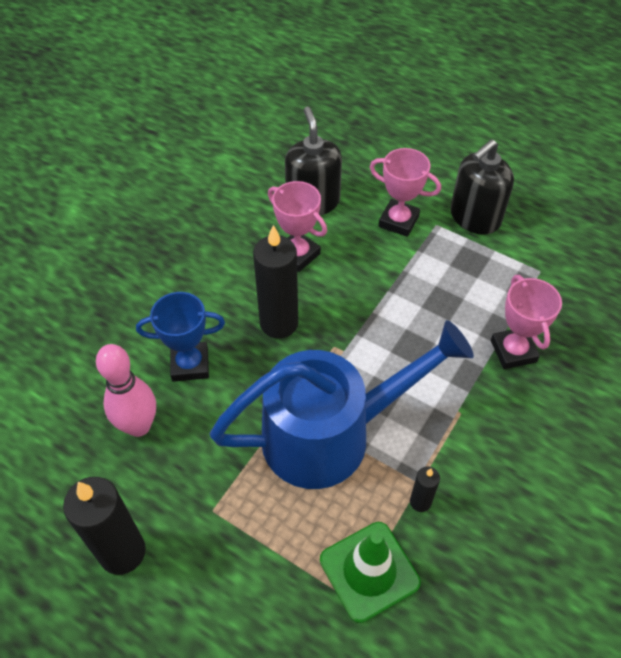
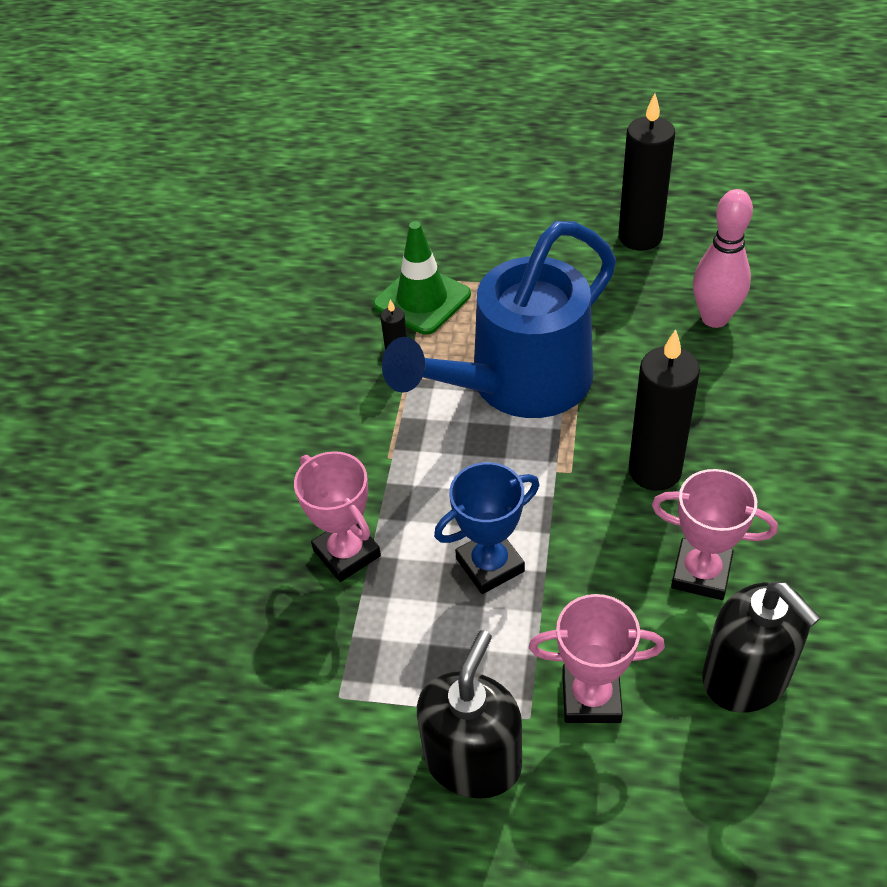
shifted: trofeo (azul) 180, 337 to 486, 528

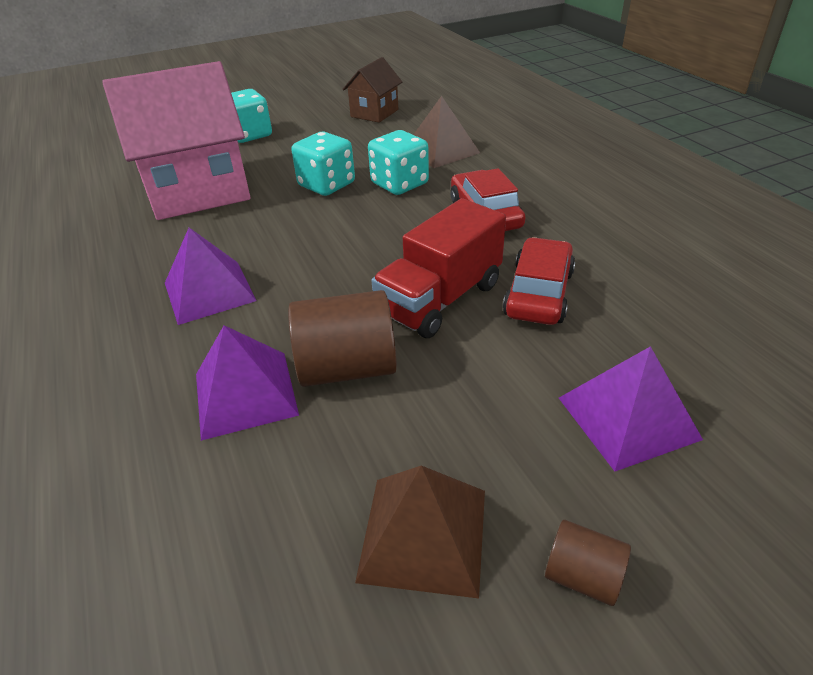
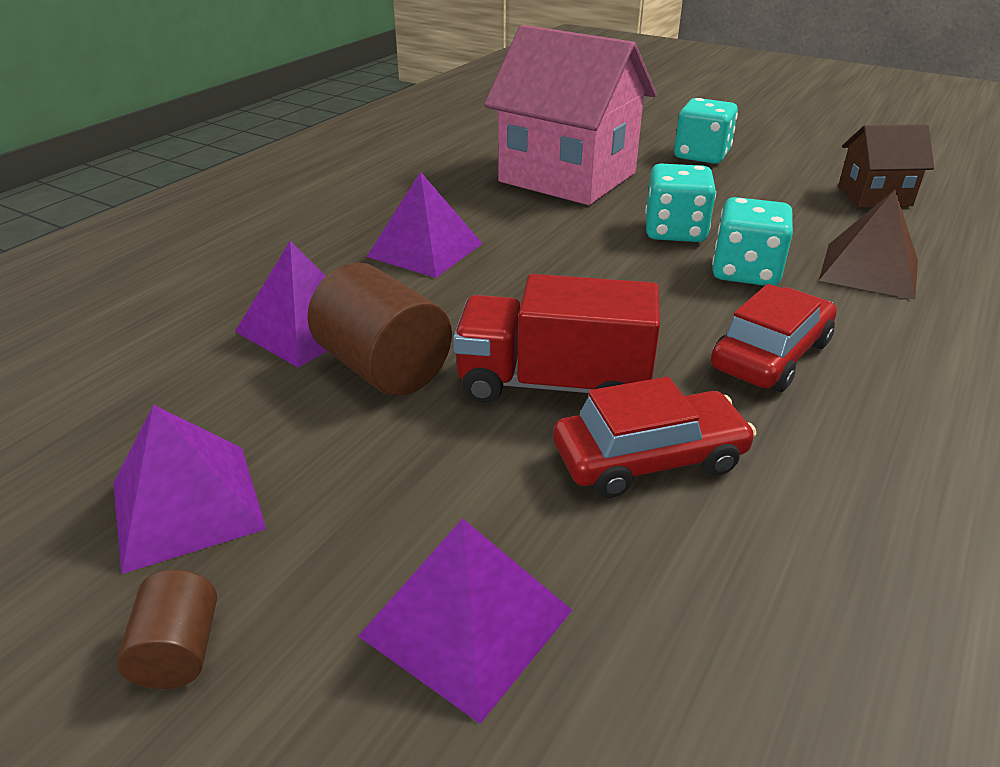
repainted: pirámide (marrón) 420, 531 to pirámide (morado) 189, 489

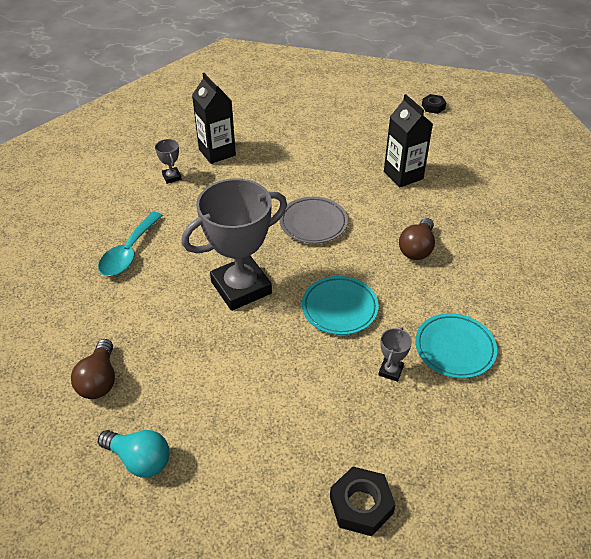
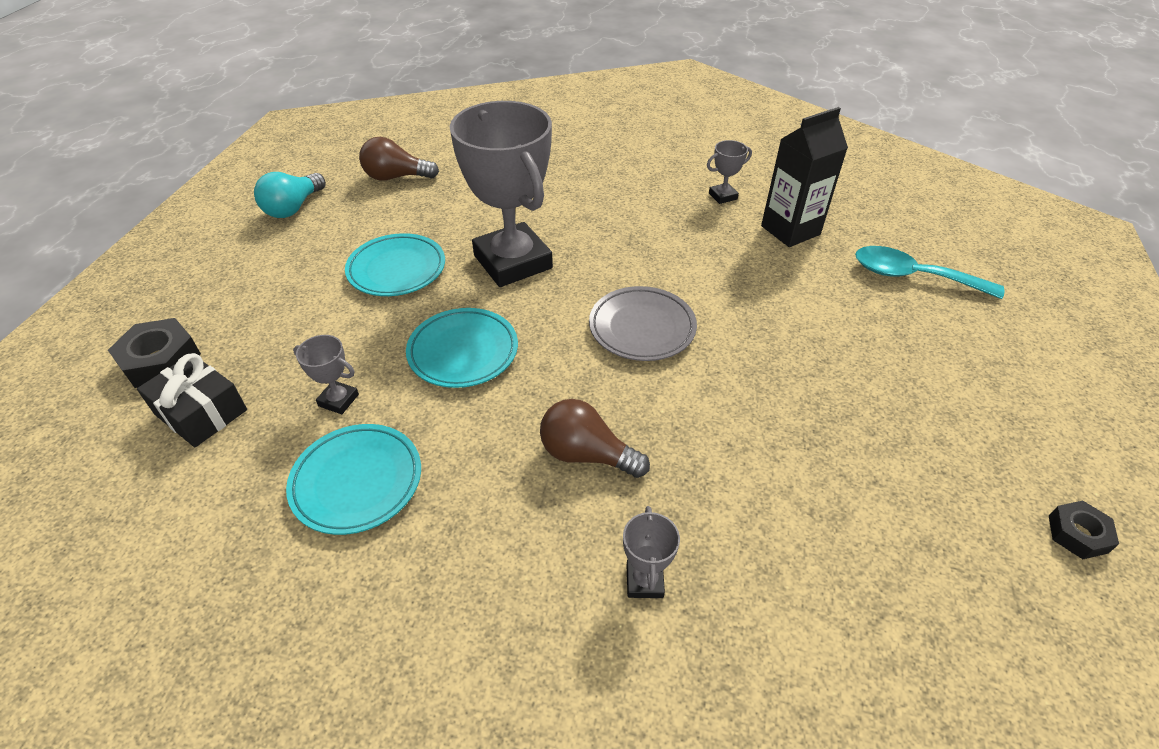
gone: cartón de leche (negro) 408, 141
new: regalo (negro) 192, 400; plato (turquesa) 395, 264; trofeo (gris) 651, 552
shifted: cuchara (turquesa) 130, 244 to 929, 272

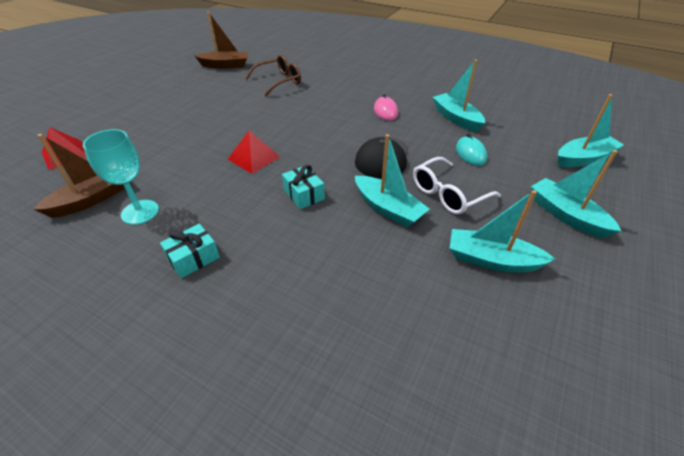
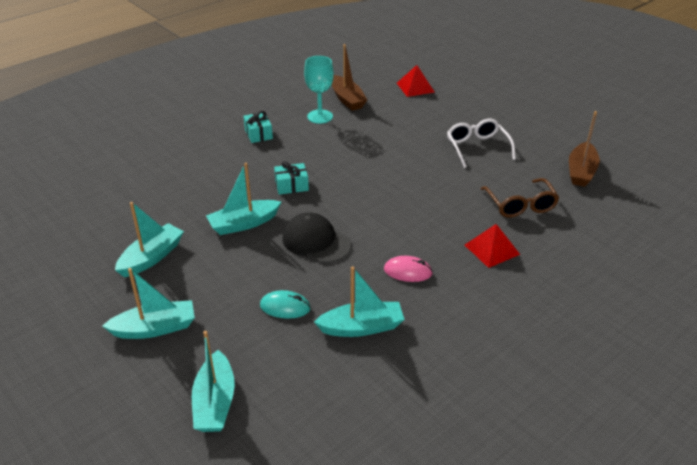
shifted: gafas (blanco) 457, 186 to 481, 143; pirámide (rojo) 254, 152 to 492, 246

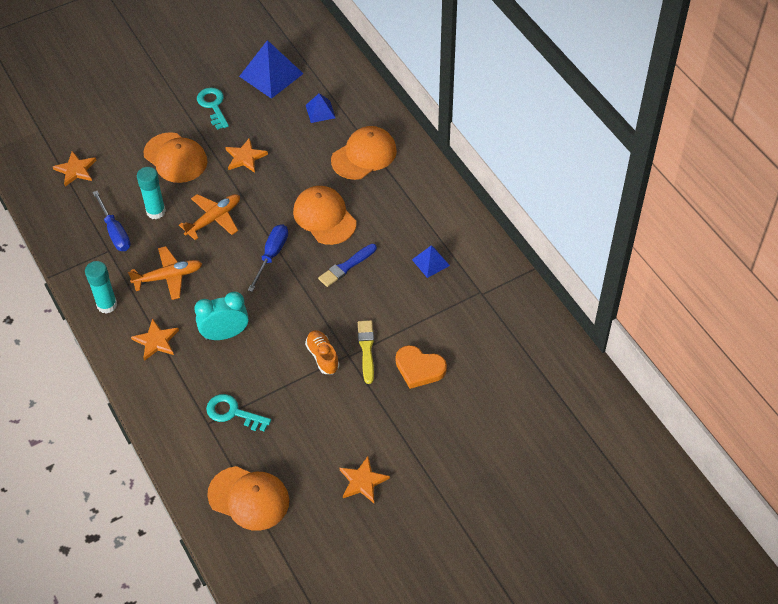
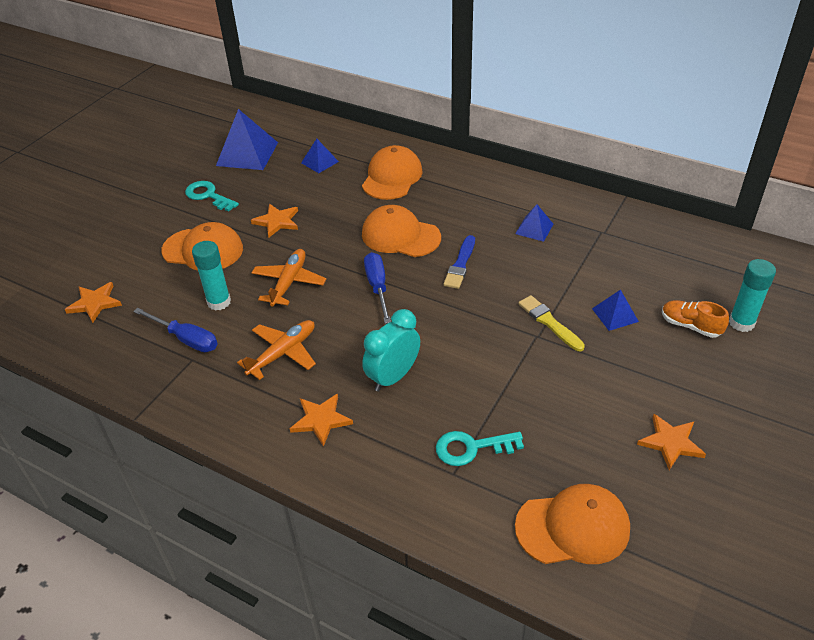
shifted: zapato (naranja) 322, 352 to 695, 319; barra de pegamento (turquesa) 101, 287 to 752, 295
swapped: corazón (naranja) 421, 367 to pirámide (azul) 615, 310

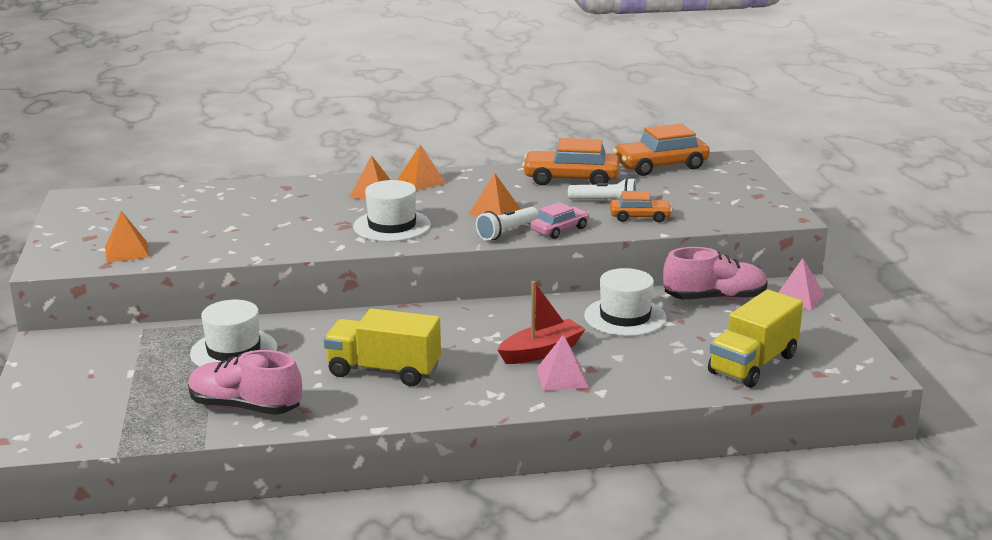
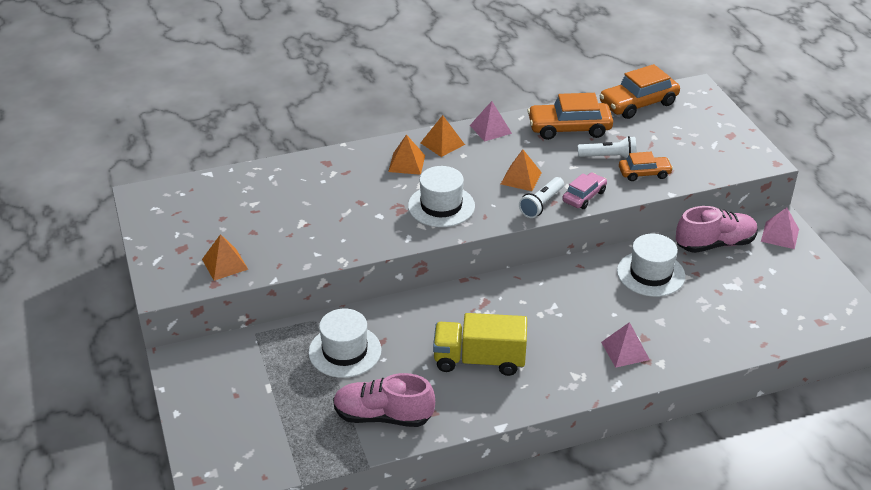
gone: barco (rojo) 541, 322; camión (amarillo) 755, 338
new: pirámide (rosa) 491, 121

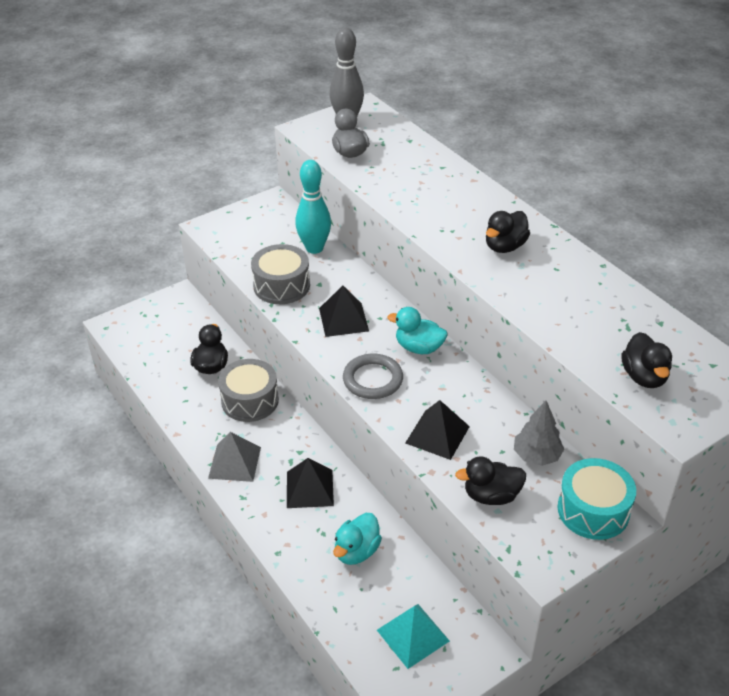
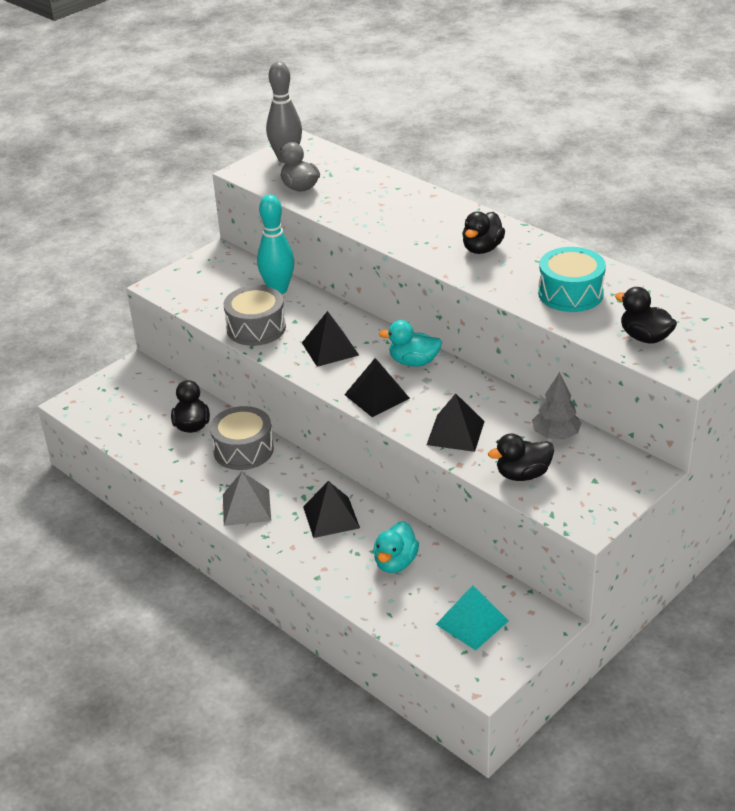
shifted: tambor (turquesa) 597, 499 to 572, 279
swapped: anillo (gris) 373, 376 to pirámide (negro) 377, 387
rotated: pato (negro) 646, 360 = 646, 315 150 degrees clockwise

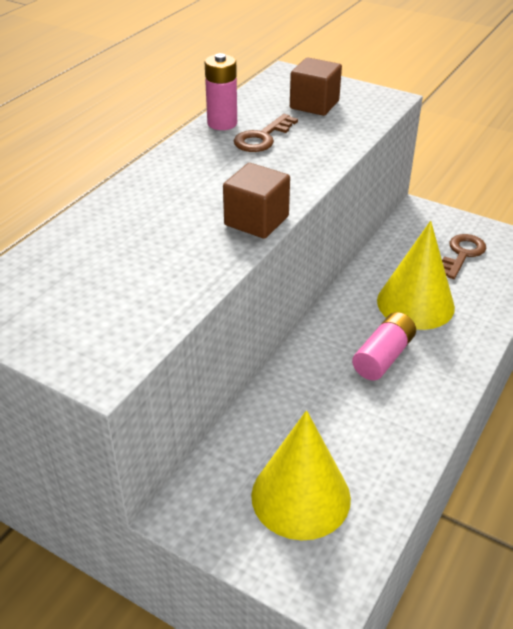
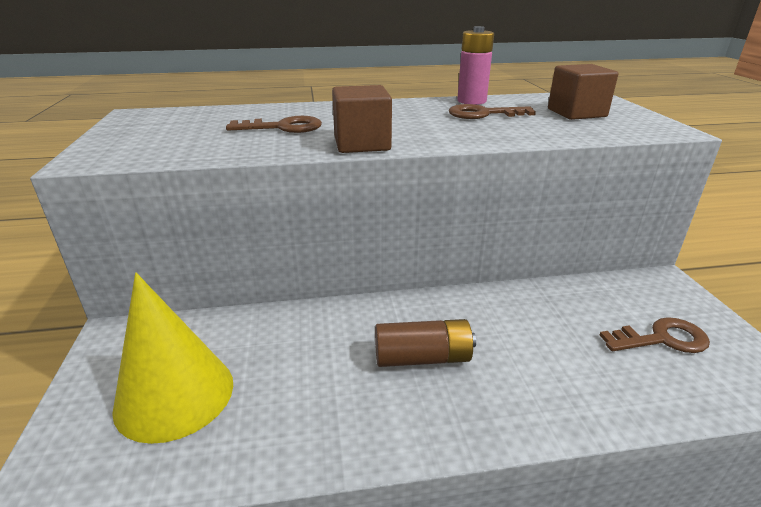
gone: cono (amarillo) 416, 275
new: llave (marrón) 274, 124
repainted: pila (rosa) 384, 346 to pila (marrón) 425, 343

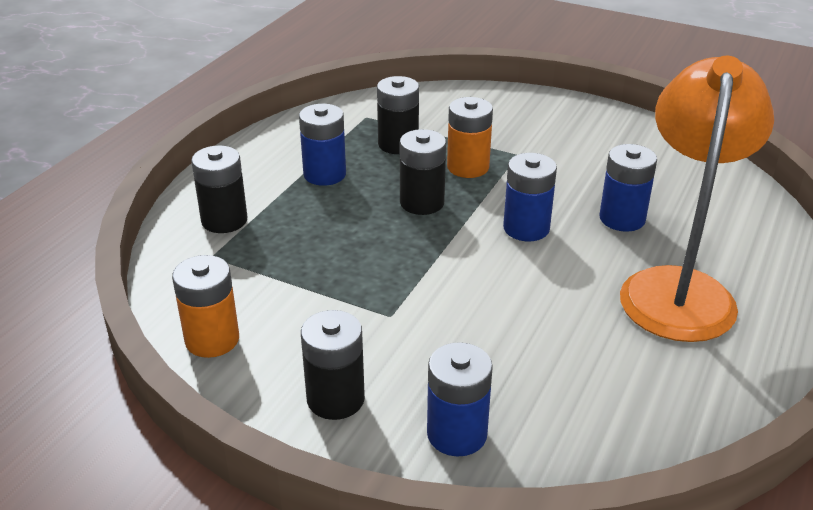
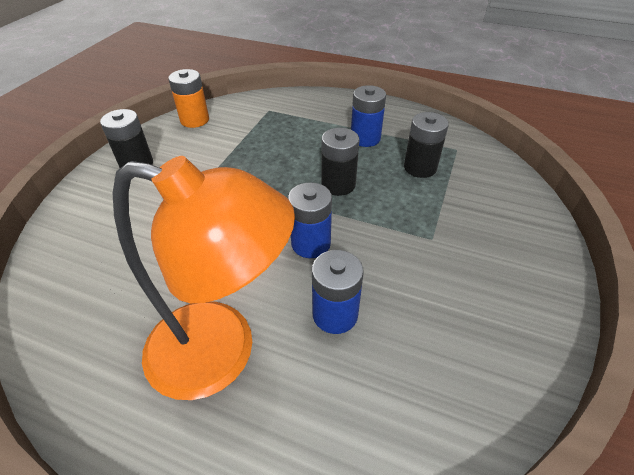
gone: pila (negro) 219, 189; pila (azul) 460, 399; pila (naranja) 470, 137

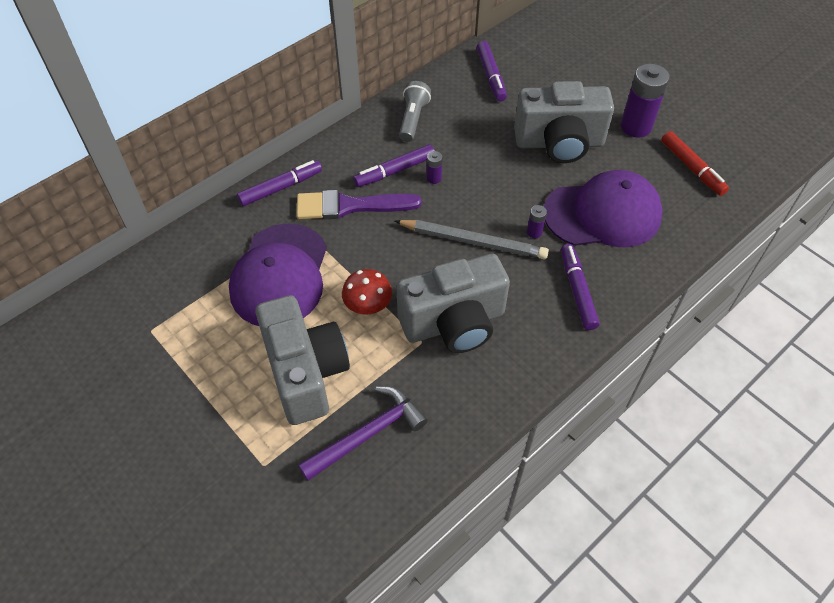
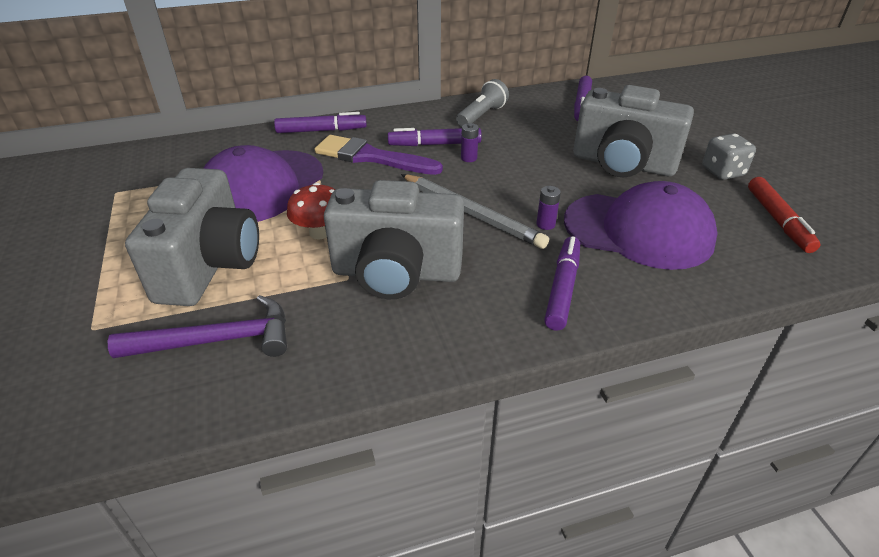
swapped: pila (morado) 645, 101 to dado (gris) 729, 156

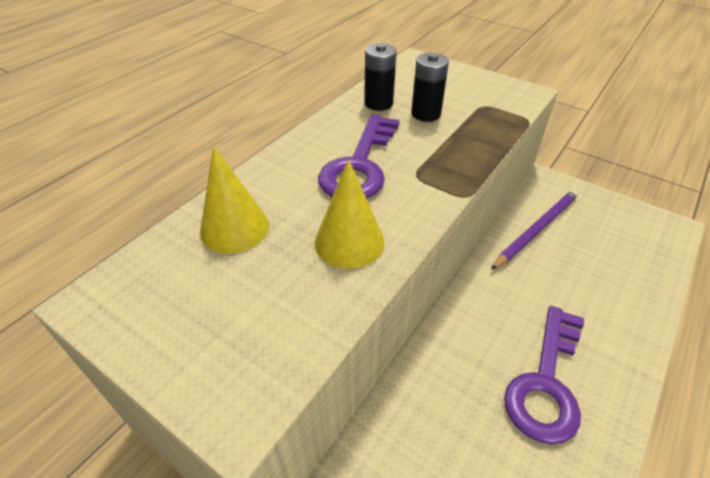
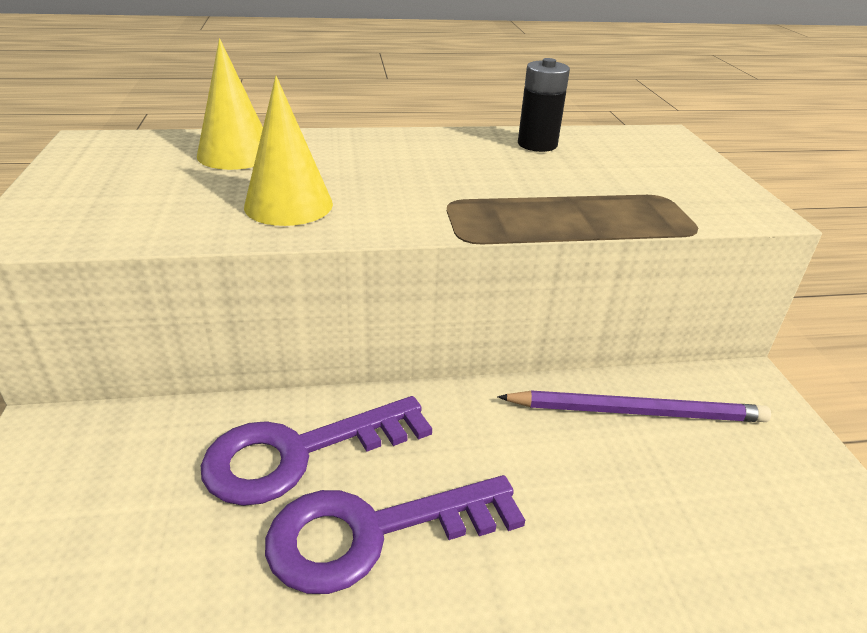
gone: pila (negro) 430, 87
shifted: llave (morado) 359, 157 to 316, 451

